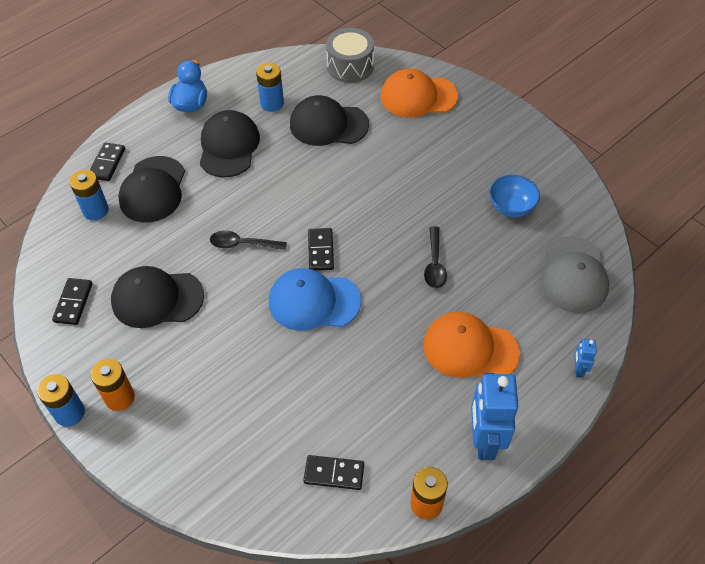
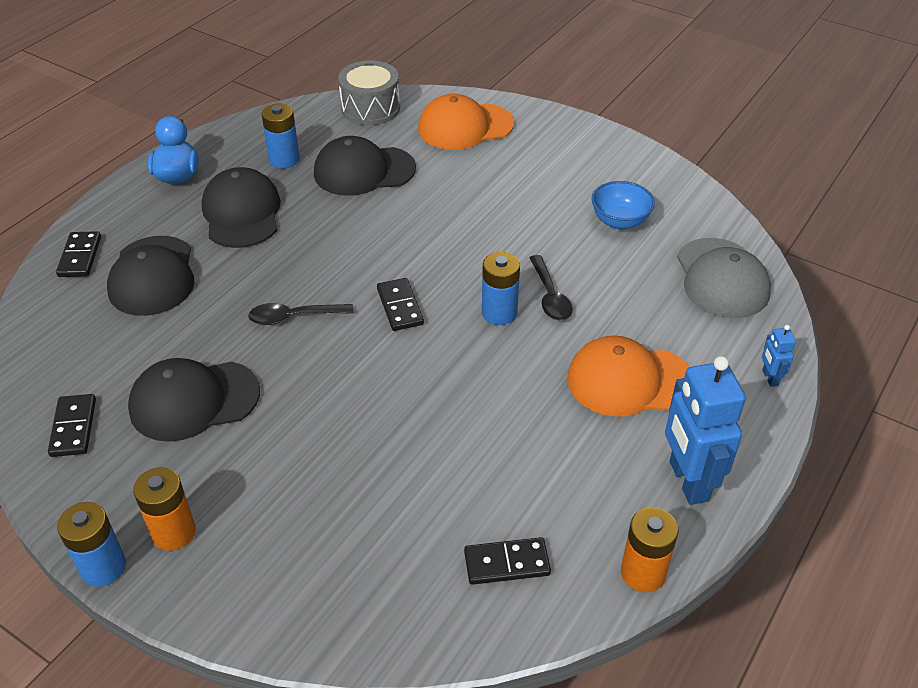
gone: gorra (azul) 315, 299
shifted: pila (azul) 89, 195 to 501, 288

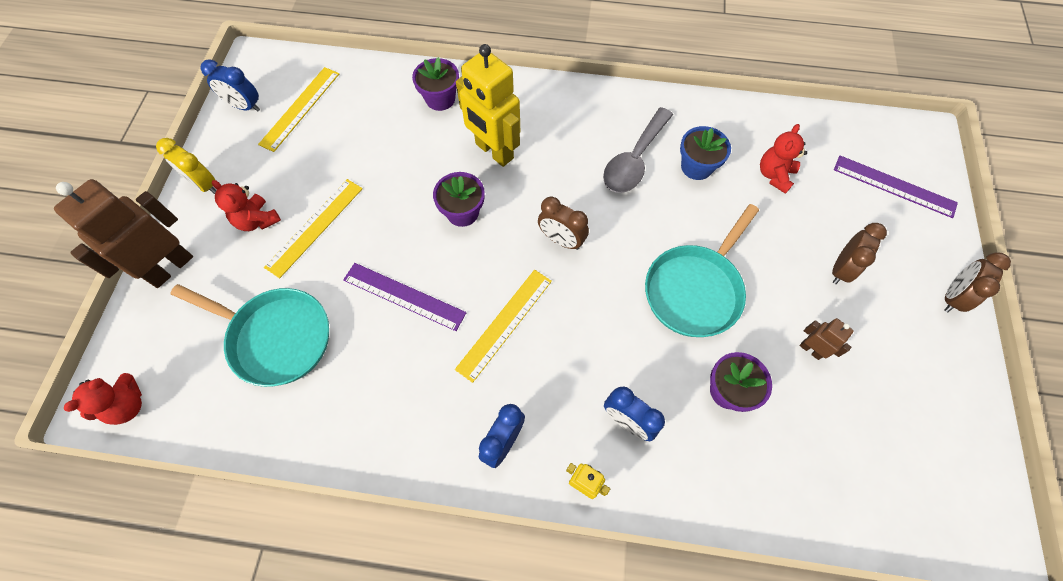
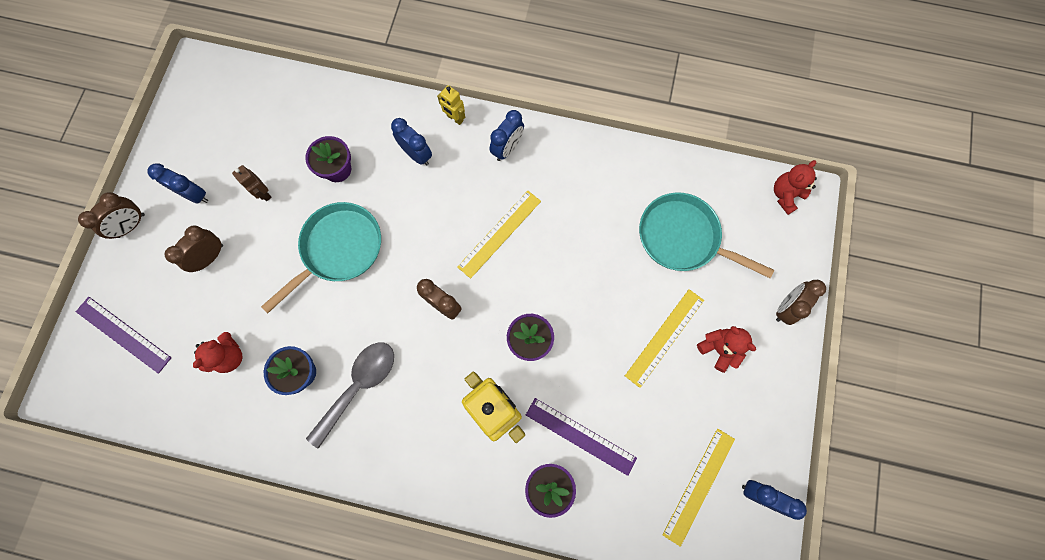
gone: despertador (amarillo) 186, 166
new: despertador (azul) 178, 183
shifted: regla (morado) 405, 297 to 581, 437
swapped: robot (marrón) 123, 233 to despertador (marrón) 801, 302

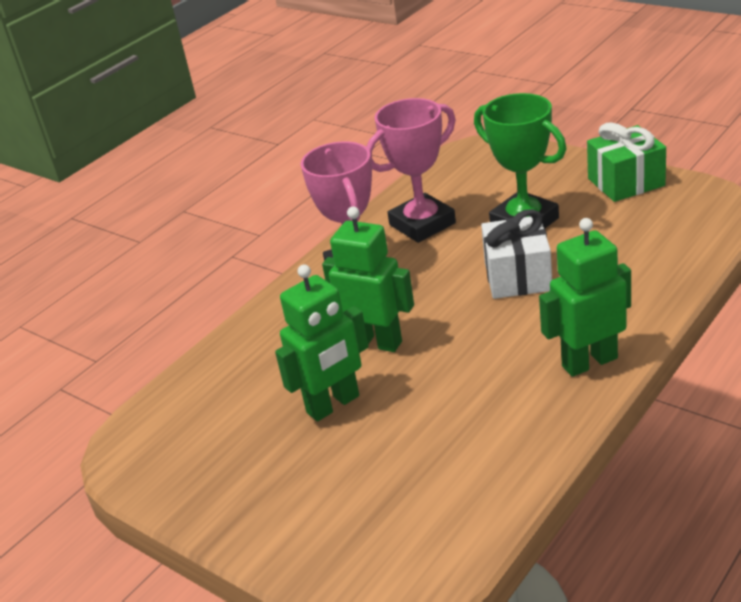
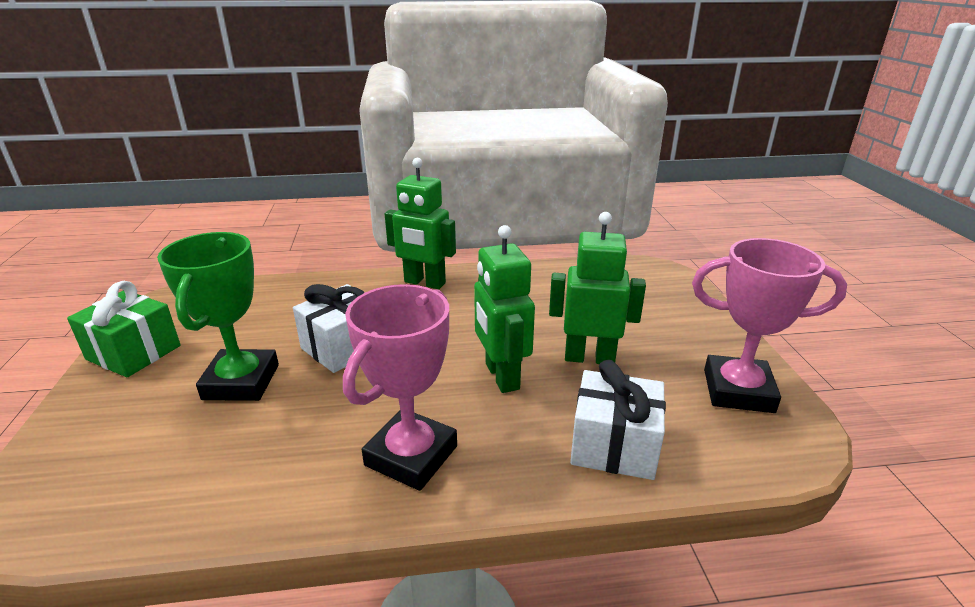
new: regalo (blanco) 618, 420
shifted: trofeo (rosa) 411, 170 to 769, 325

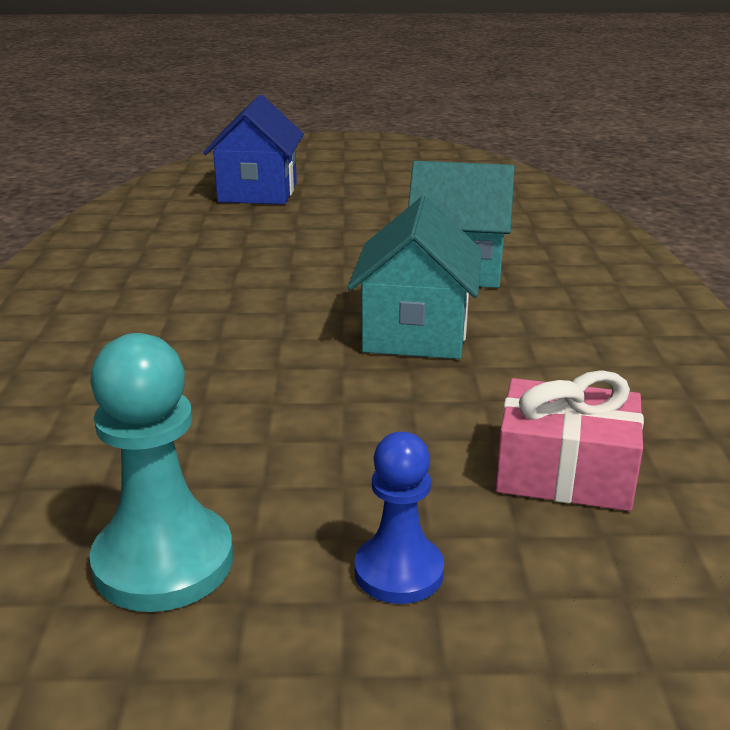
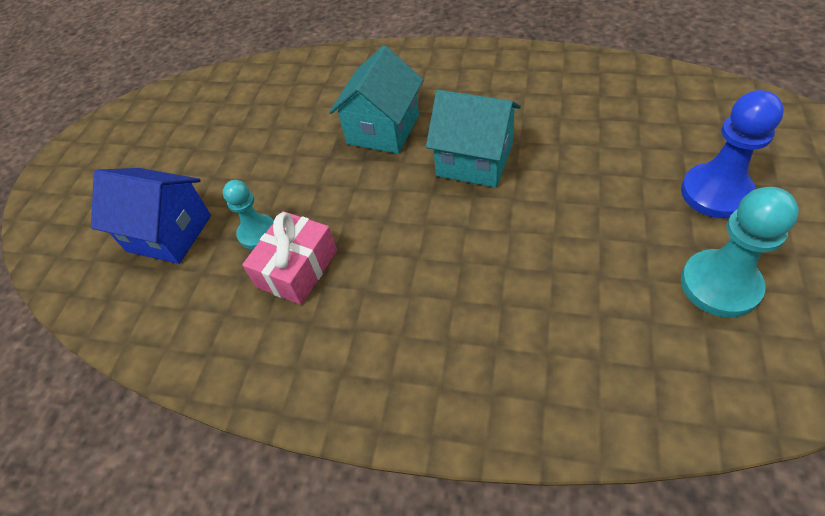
new: peón (turquesa) 248, 214
shifted: regalo (rosa) 569, 440 to 289, 258
scaled: peón (azul) 399, 518 = 732, 154 x1.57

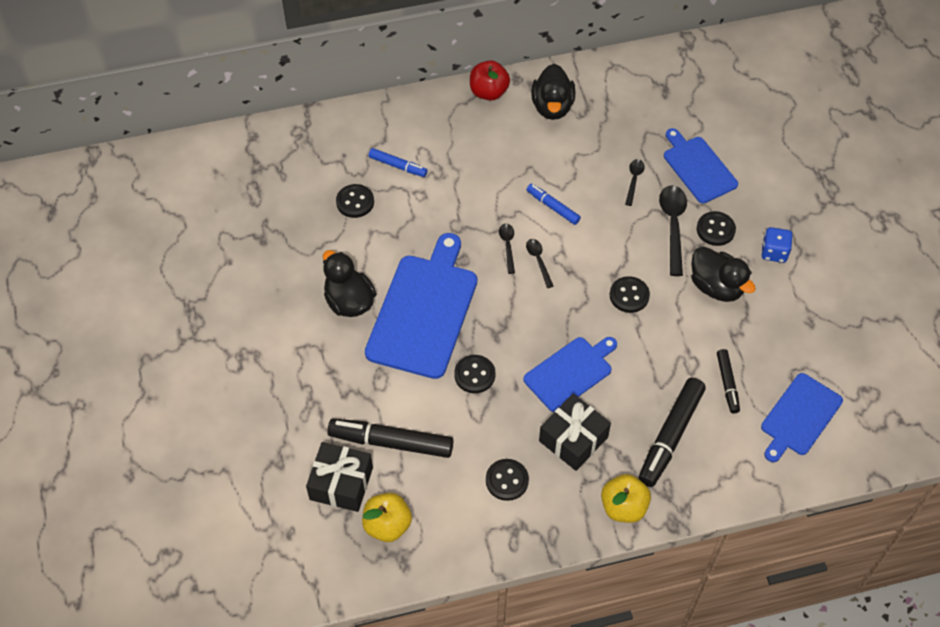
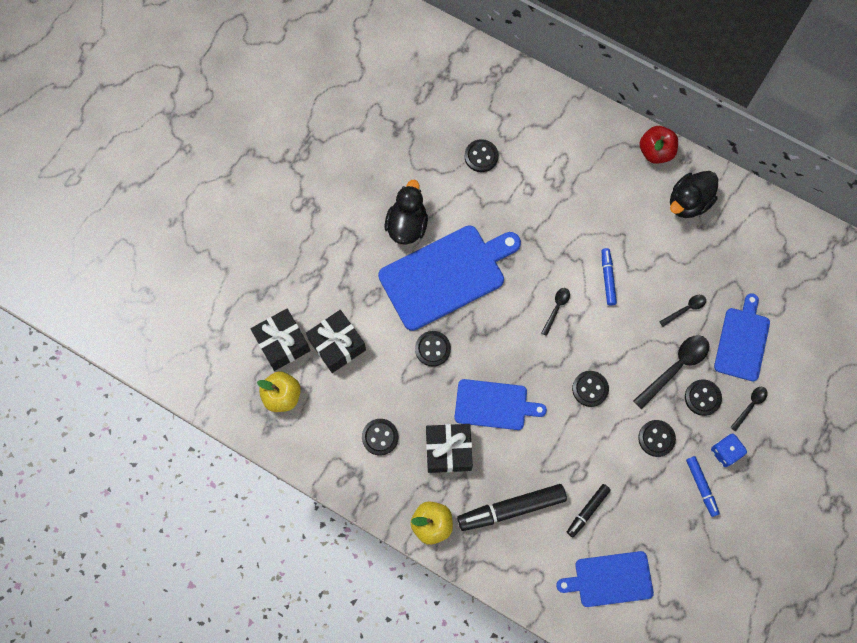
shifted: rotulador (azul) 397, 162 to 703, 486; cuchara (negro) 507, 248 to 749, 409
swapped: rotulador (negro) 390, 438 to regalo (negro) 336, 341; pato (negro) 723, 274 to botón (negro) 657, 438

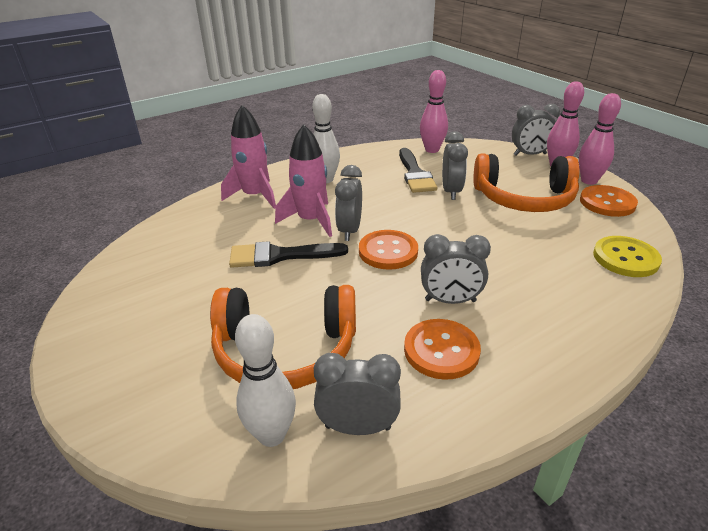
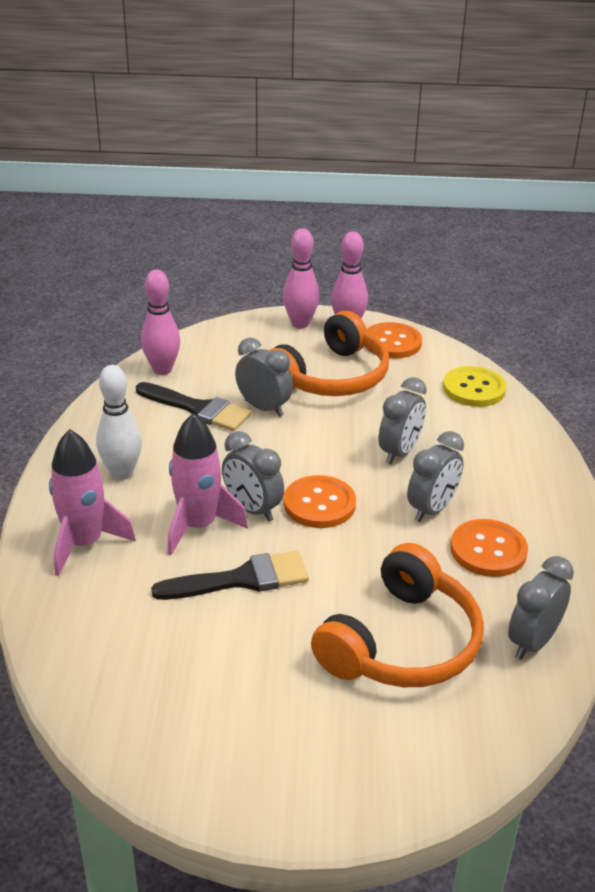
gone: bolo (blanco) 265, 380
shifted: despertador (gris) 536, 130 to 403, 420
rotated: pincel (negro) 288, 254 = 230, 575 135 degrees counterclockwise

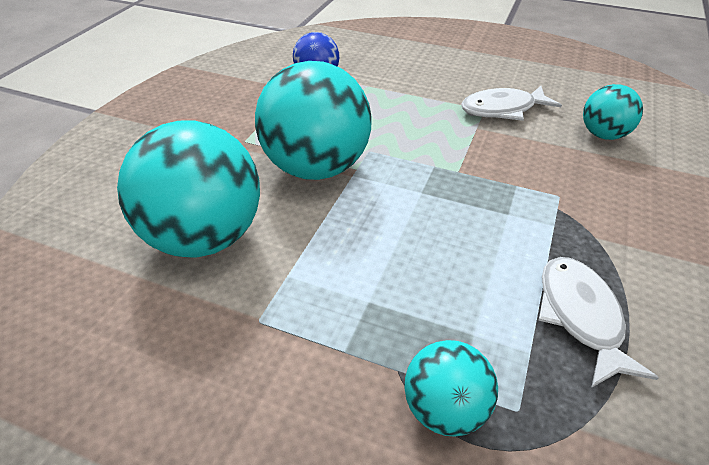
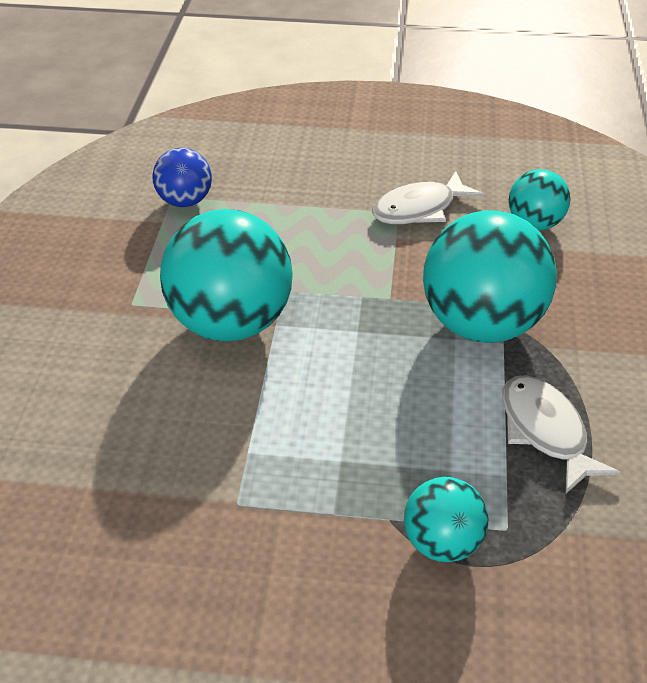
shifted: pelota (turquesa) 188, 188 to 490, 276

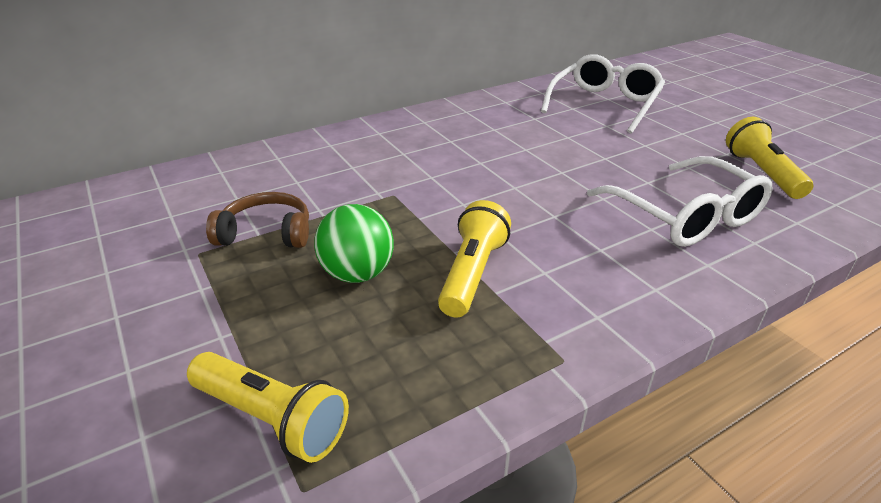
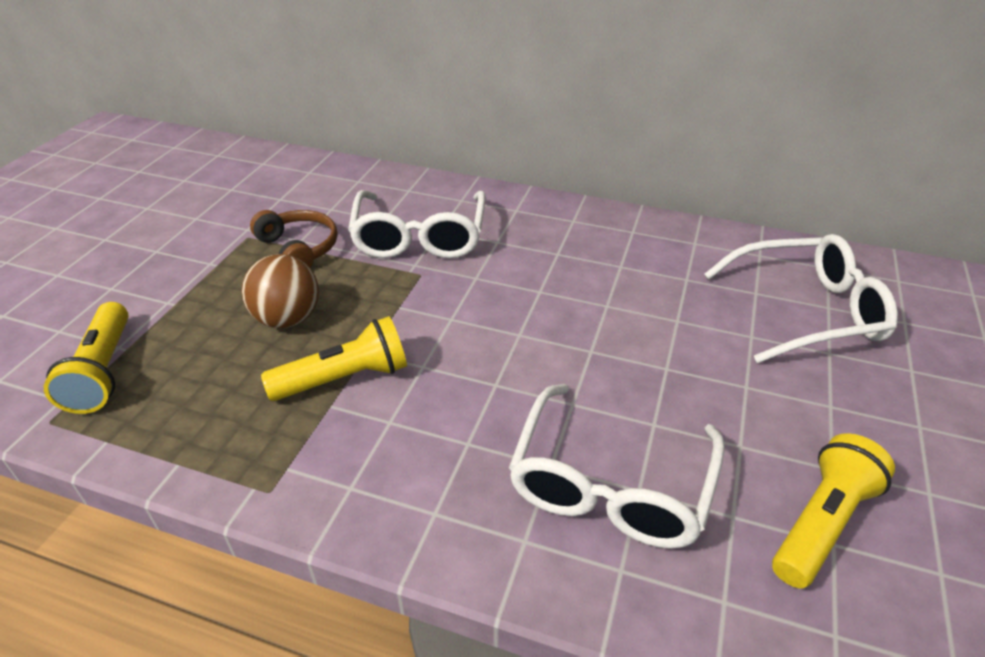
new: gafas (blanco) 417, 224
repainted: pelota (verde) 354, 243 to pelota (marrón) 280, 291

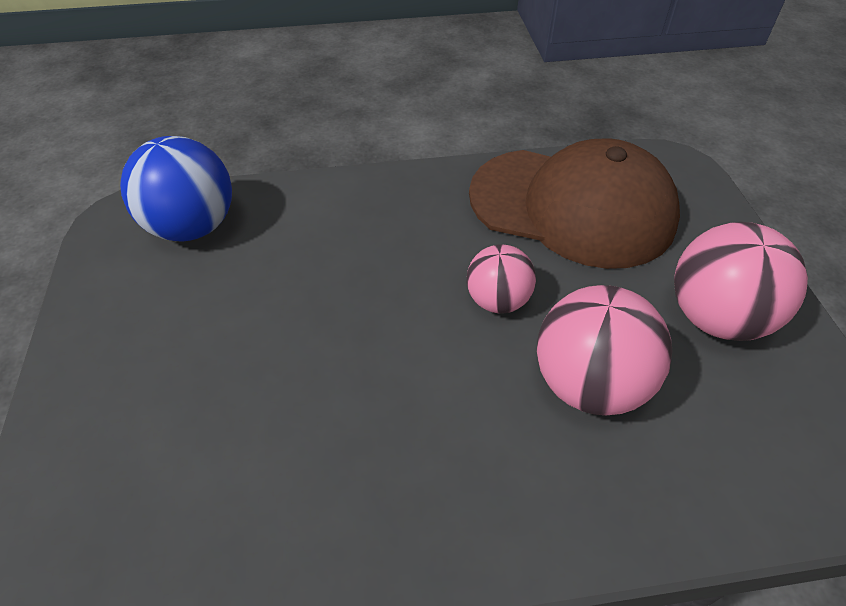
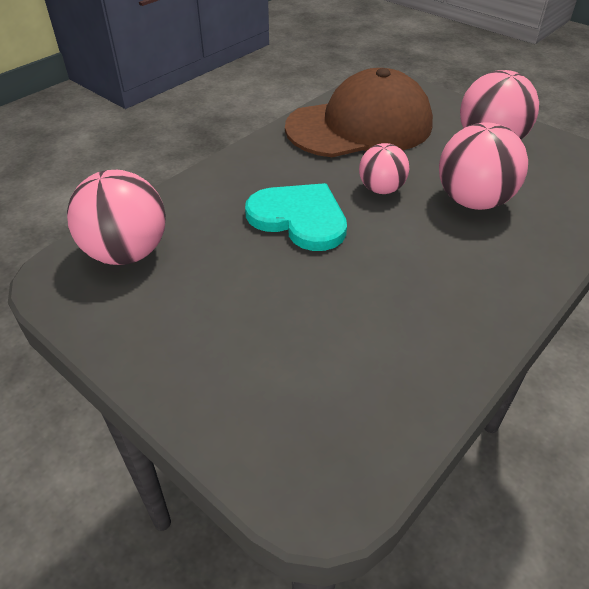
new: corazón (turquesa) 296, 217
repainted: pelota (azul) 176, 188 to pelota (rosa) 116, 217

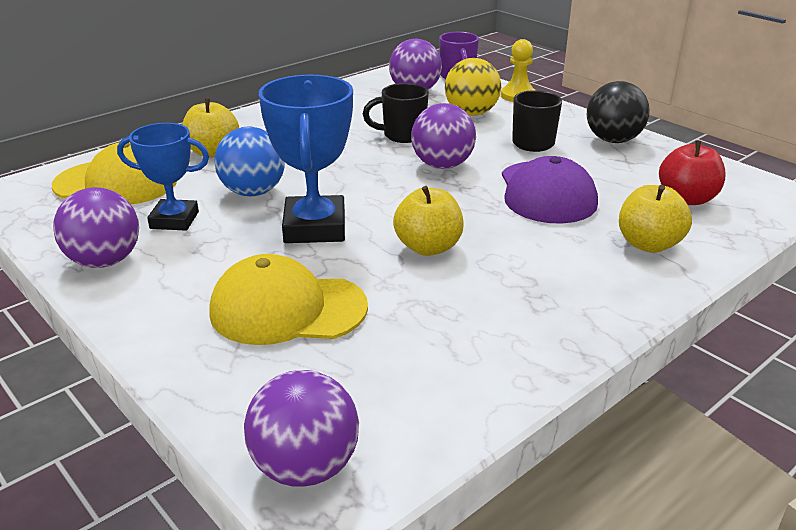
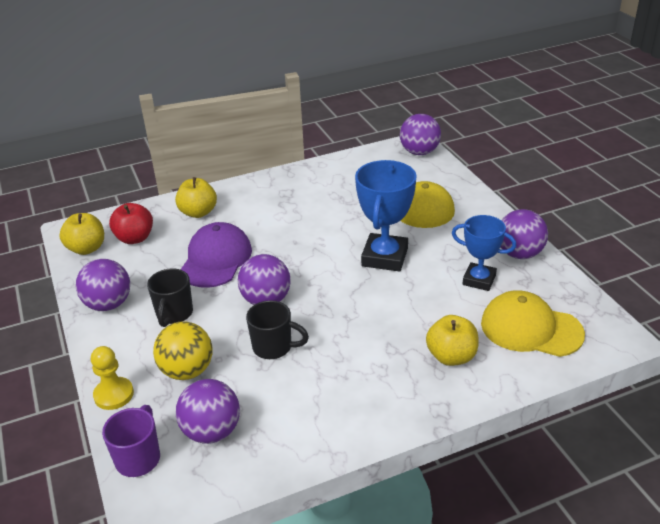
gone: pelota (azul) 250, 161
shifted: manzana (amarillo) 428, 221 to 81, 234
repainted: pelota (negro) 618, 112 to pelota (morado) 103, 285

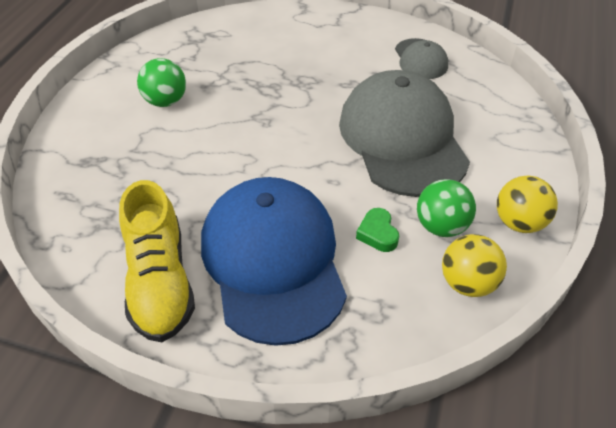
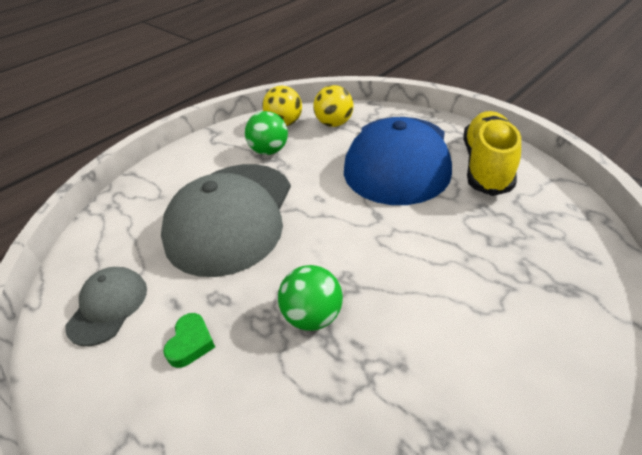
shifted: corazón (verde) 377, 230 to 189, 340; pelota (verde) 161, 82 to 310, 298; pelota (amarillo) 527, 204 to 333, 106

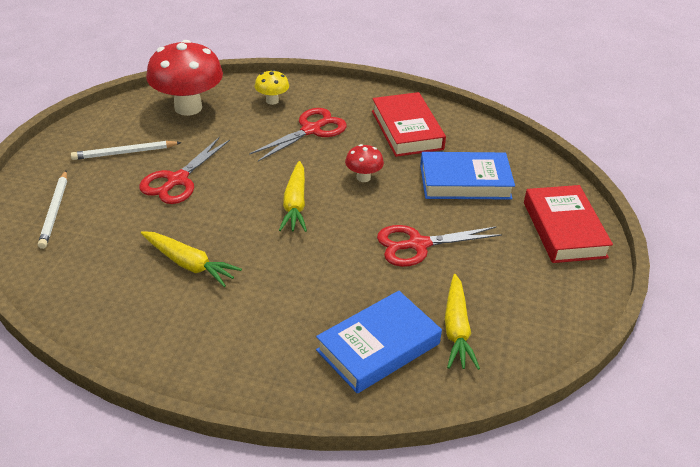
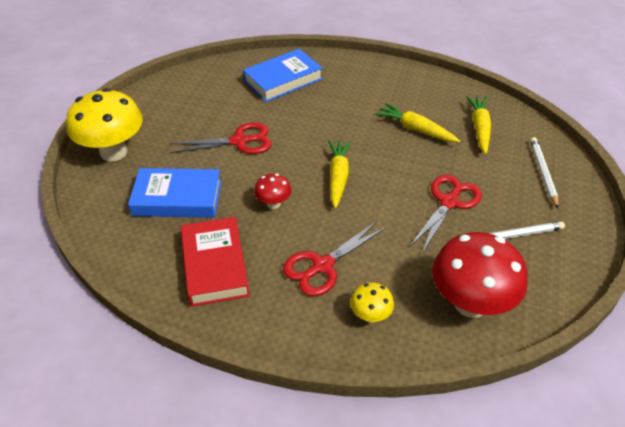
shifted: zanahoria (amarillo) 462, 322 to 478, 125
swapped: libro (rojo) 568, 224 to seta (amarillo) 104, 124

